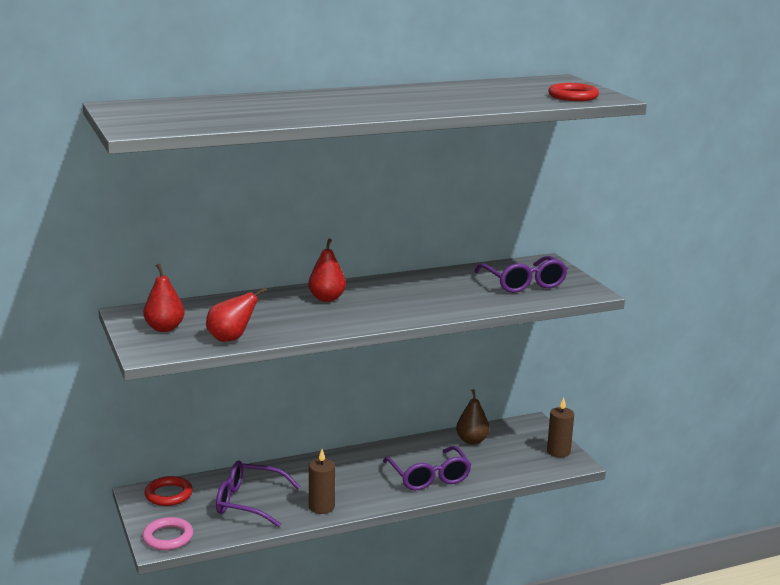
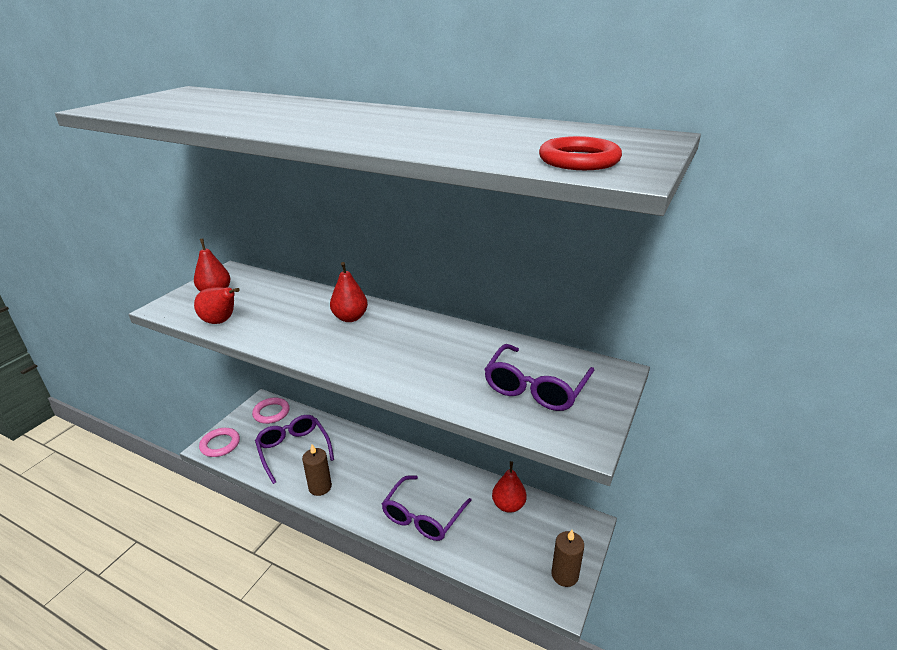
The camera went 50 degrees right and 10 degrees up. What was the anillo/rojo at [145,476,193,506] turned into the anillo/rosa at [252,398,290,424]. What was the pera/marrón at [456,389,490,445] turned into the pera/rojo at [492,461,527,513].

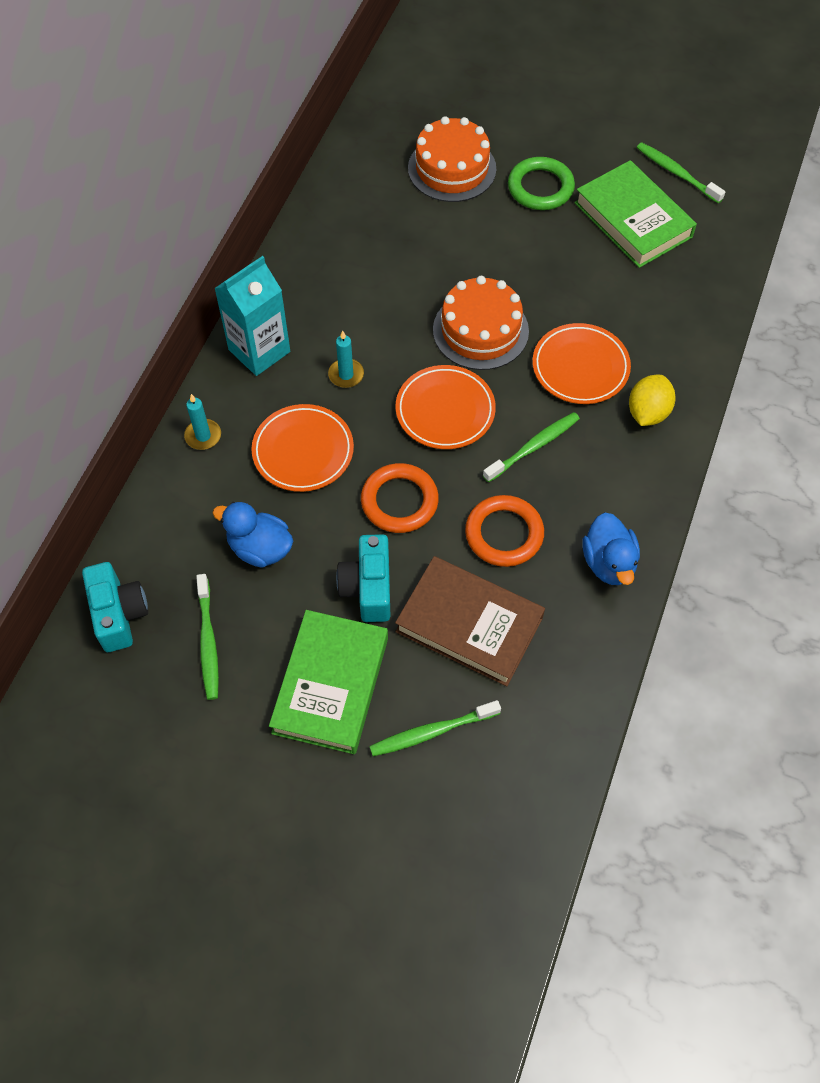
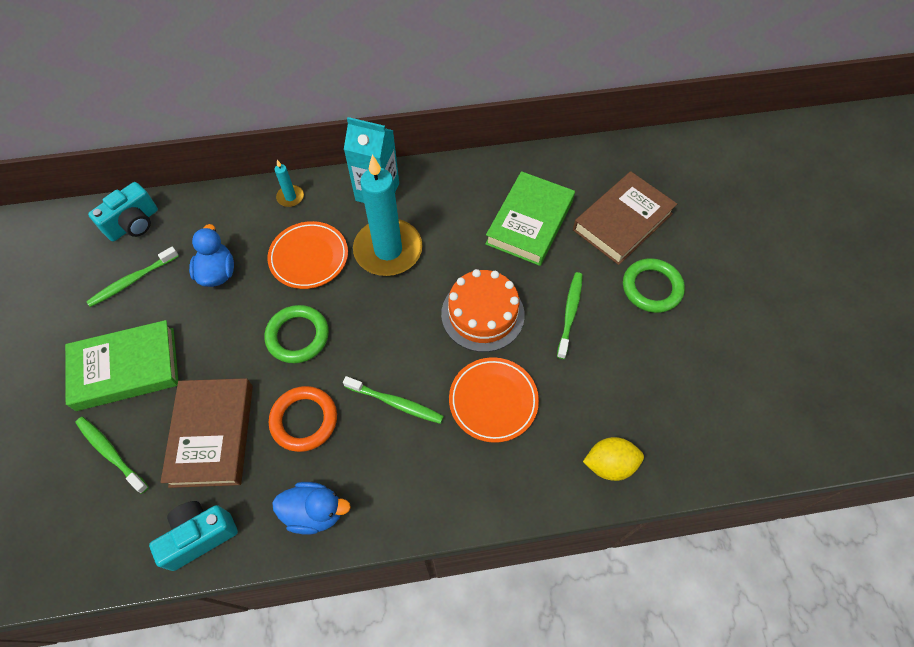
The camera went 60 degrees right and 0 degrees up. The cámara/turquesa ended up elsewhere, having gone from [336,534,390,622] to [149,501,238,571]. What was the anillo/naranja at [361,463,439,533] turned into the anillo/verde at [265,305,329,363]. The pato/azul at [583,513,640,585] ended up facing another way, 135 degrees counterclockwise from before. The size of the vela/turquesa at [328,331,364,388] changed by a factor of 2.38. The libro/verde ended up elsewhere, having gone from [575,160,697,268] to [485,171,575,266]. The cepillo de dientes/verde ended up elsewhere, having gone from [636,142,726,203] to [557,272,583,359]. Where the tarta/naranja stood at [408,116,496,202], the libro/marrón came to stand at [573,171,677,265]. The limón/amarillo ended up elsewhere, having gone from [629,375,676,426] to [583,437,644,481]. The second view lost the plato/naranja at [396,365,496,449].

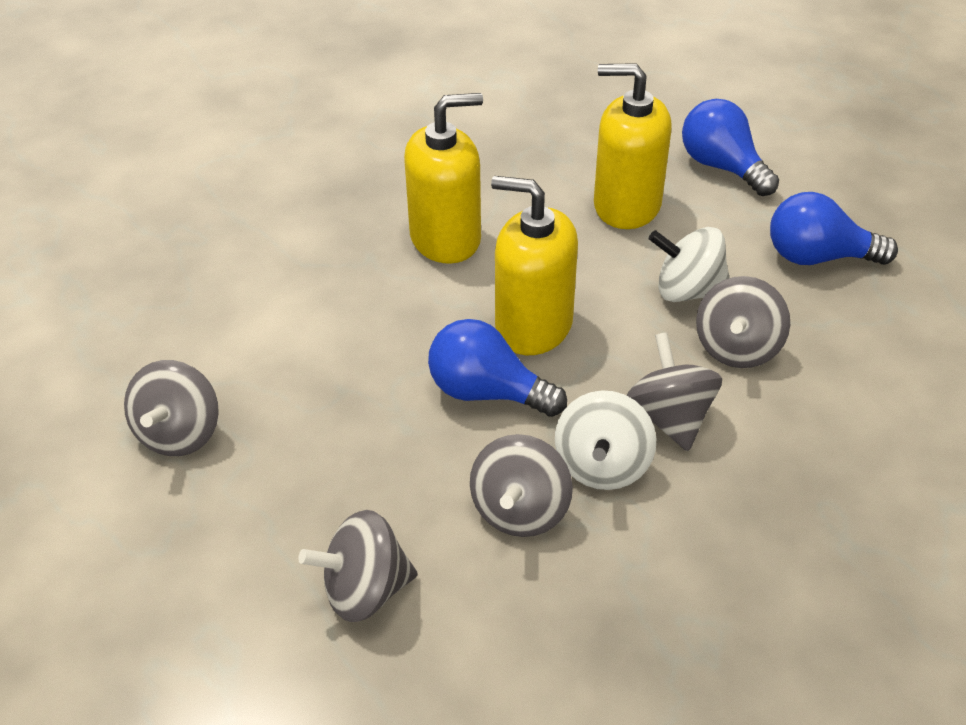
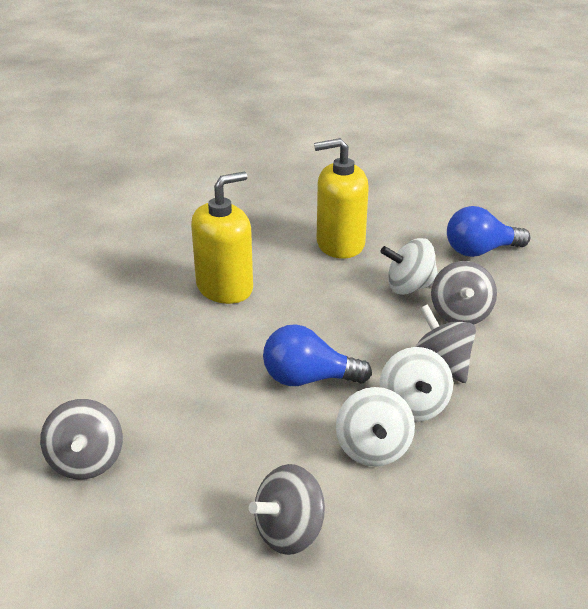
The camera went 20 degrees left and 10 degrees down. What was the peonza/gris at [470,434,573,537] turned into the peonza/blanco at [336,387,415,467]. The second view lost the dispensador de jabón/amarillo at [491,176,578,355]. The second view lost the bombilla/azul at [682,99,779,196].

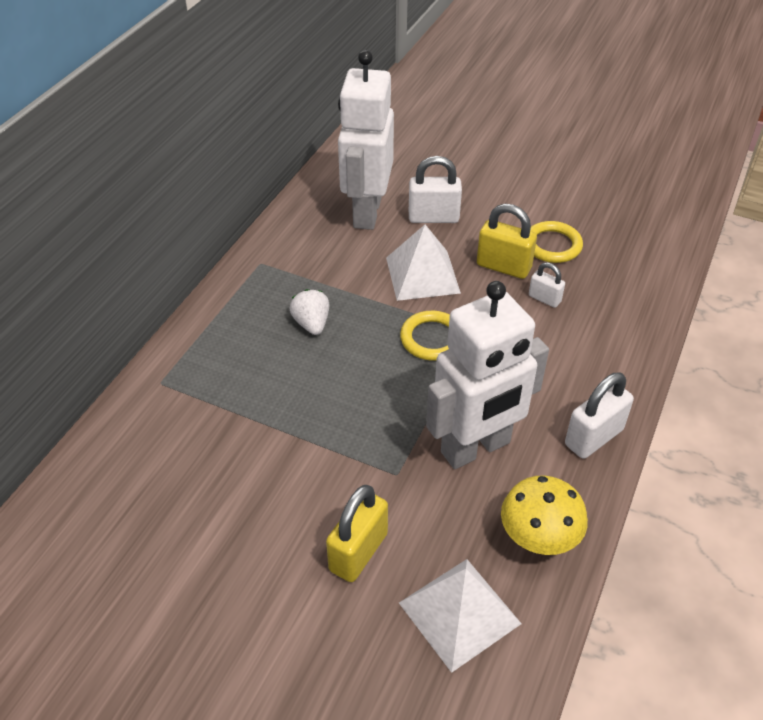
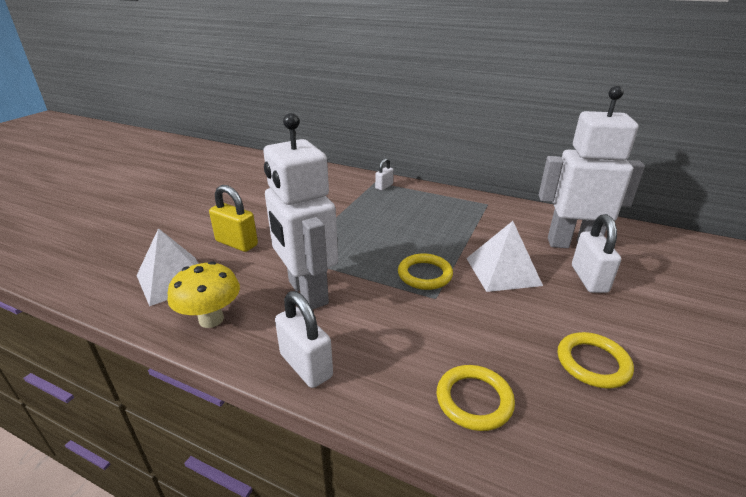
The camera went 90 degrees right and 15 degrees down. The candado/blanco ended up elsewhere, having gone from [529,262,565,308] to [375,158,394,190]. The second view gained the anillo/amarillo at [437,365,515,431]. The second view lost the fresa/blanco at [289,289,329,335]. The second view lost the candado/amarillo at [477,204,537,279].

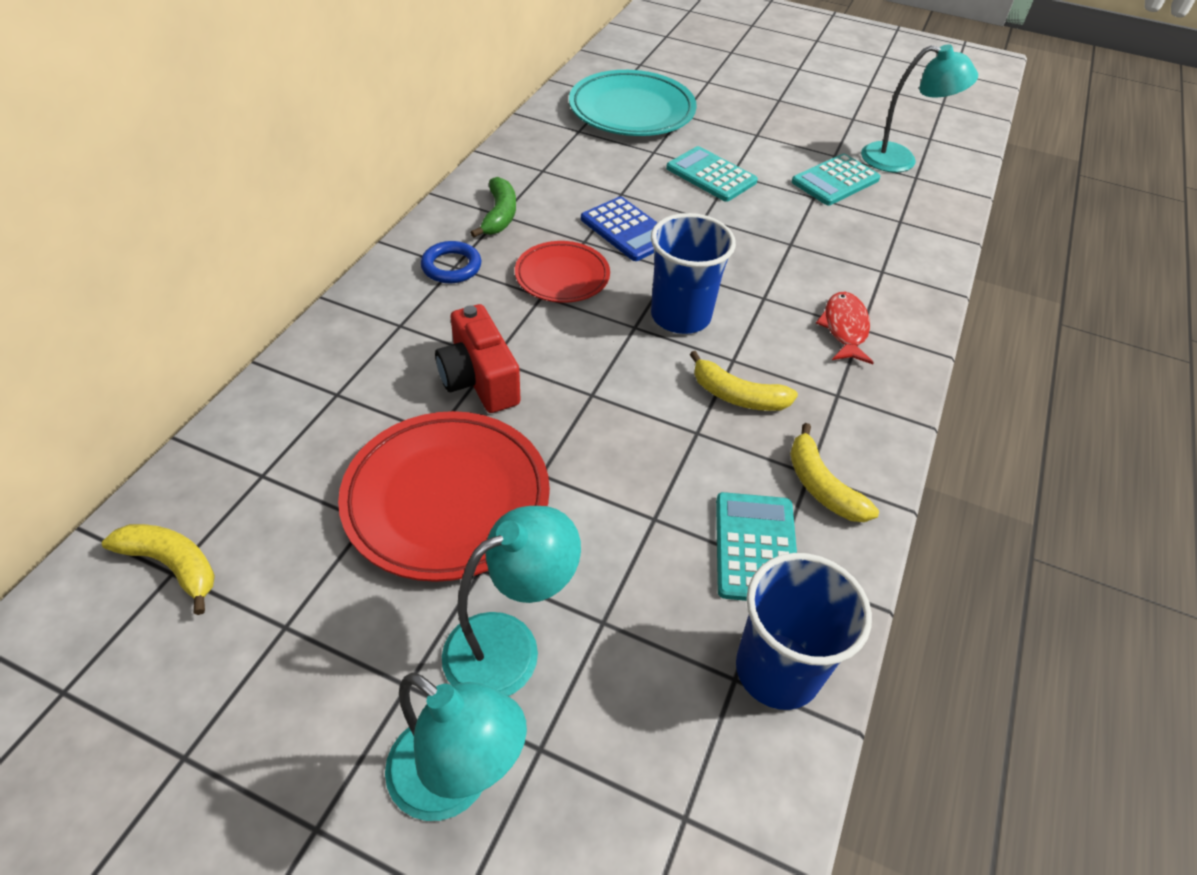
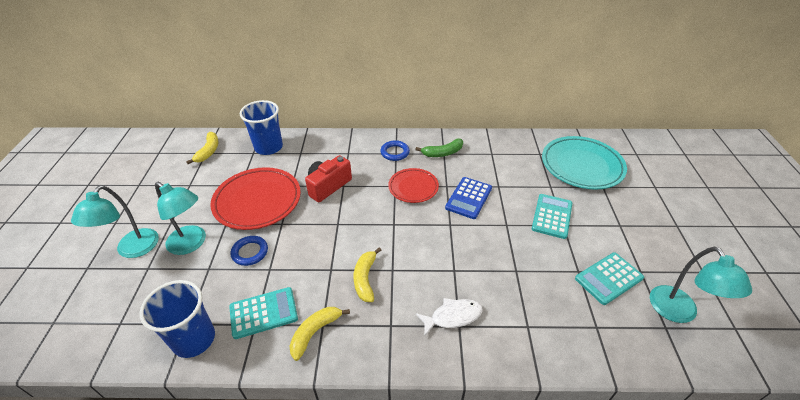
The camera went 70 degrees right and 5 degrees down. The second view gained the anillo/azul at [231,236,268,266]. The vaso/azul ended up elsewhere, having gone from [651,213,736,334] to [240,100,283,155]. What was the pez/rojo at [816,292,874,364] turned into the pez/blanco at [416,298,483,337]. The calculadora/turquesa at [791,154,880,205] ended up facing another way, 60 degrees counterclockwise from before.

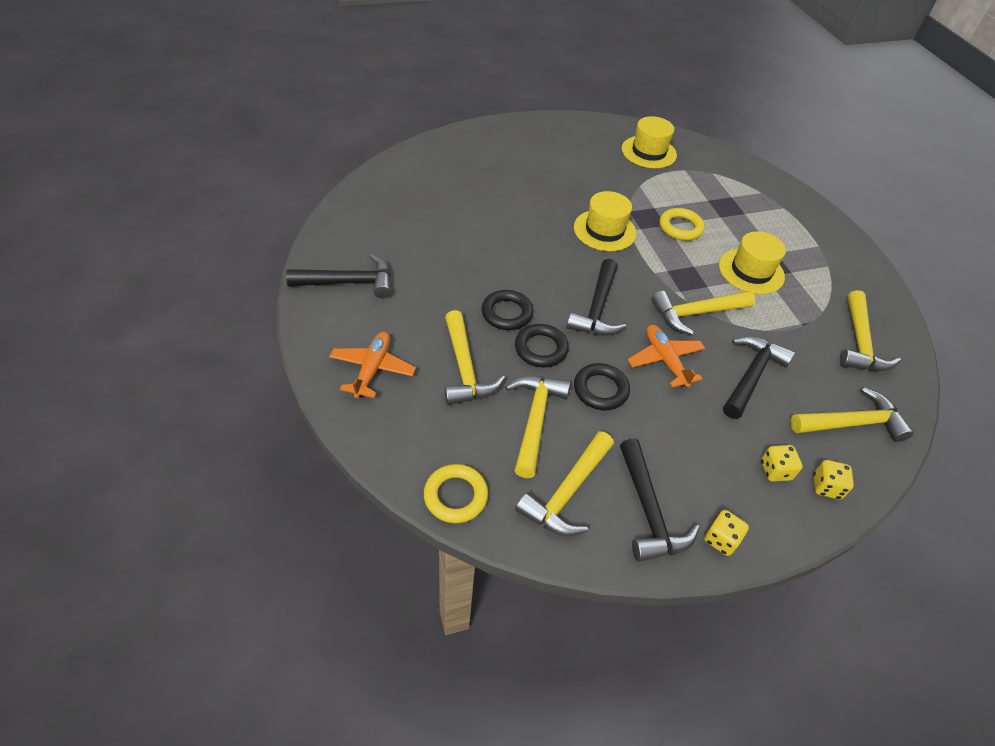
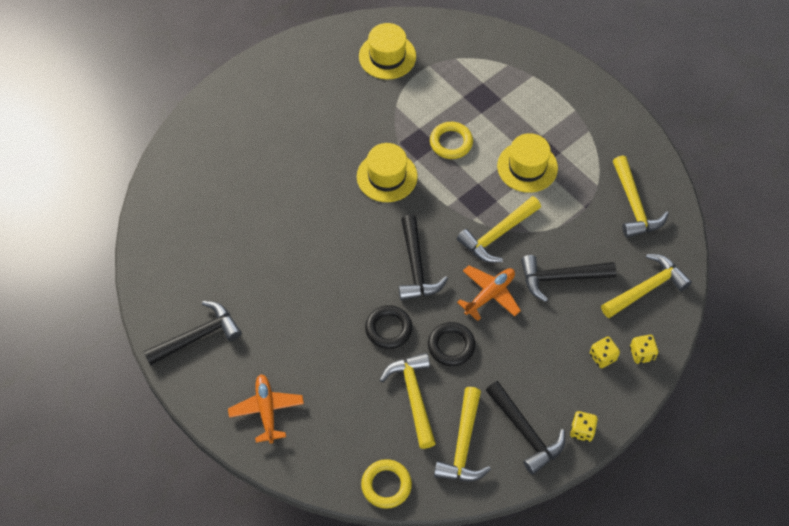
The camera went 20 degrees left and 10 degrees up. The avión/naranja at [627,325,705,388] ended up facing another way, 90 degrees clockwise from before. The martillo/negro at [723,336,795,419] ended up facing another way, 105 degrees counterclockwise from before. The second view lost the martillo/amarillo at [444,310,505,405]. The second view lost the anillo/negro at [482,290,533,330].

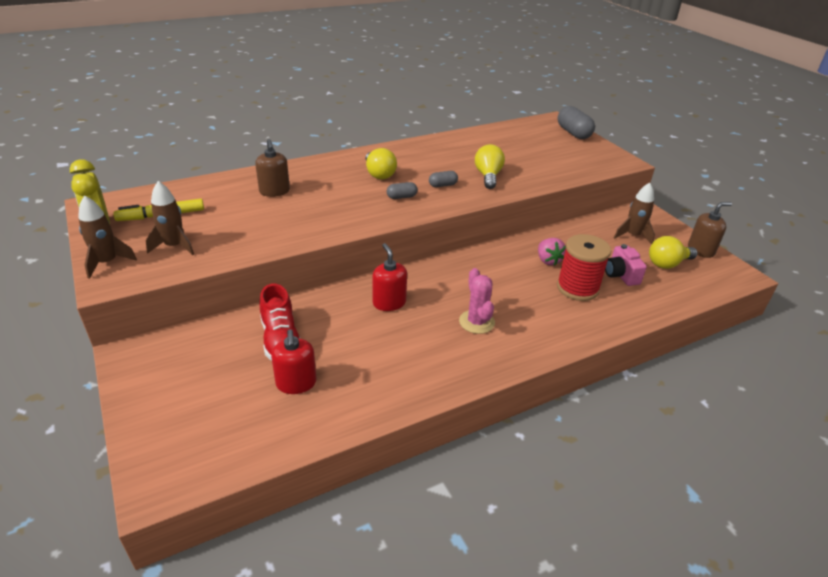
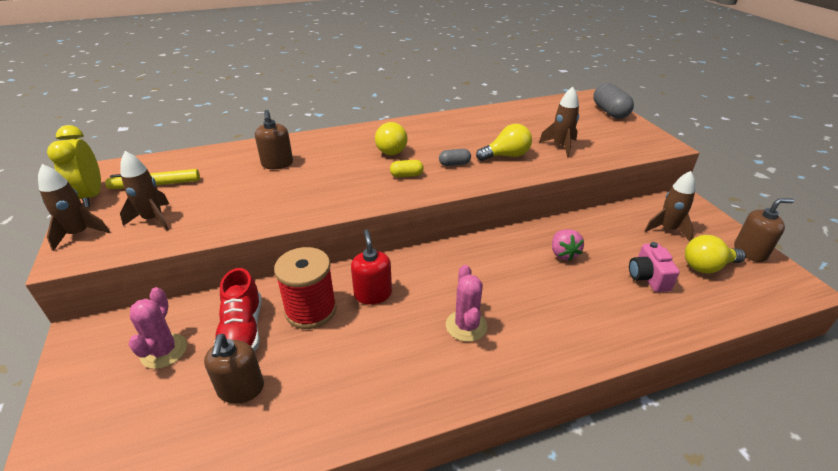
The camera went 10 degrees right and 0 degrees up. The second view gained the cactus/rosa at [129,287,187,369]. What was the dispensador de jabón/rojo at [271,329,316,394] turned into the dispensador de jabón/marrón at [204,334,264,404]. The carrete/rojo ended up elsewhere, having gone from [557,234,611,301] to [274,247,337,329]. What was the cápsula/gris at [387,182,418,199] turned into the cápsula/amarillo at [390,160,424,177]. The bombilla/amarillo at [475,144,505,189] ended up facing another way, 60 degrees clockwise from before. The second view gained the cohete/marrón at [539,87,579,158].

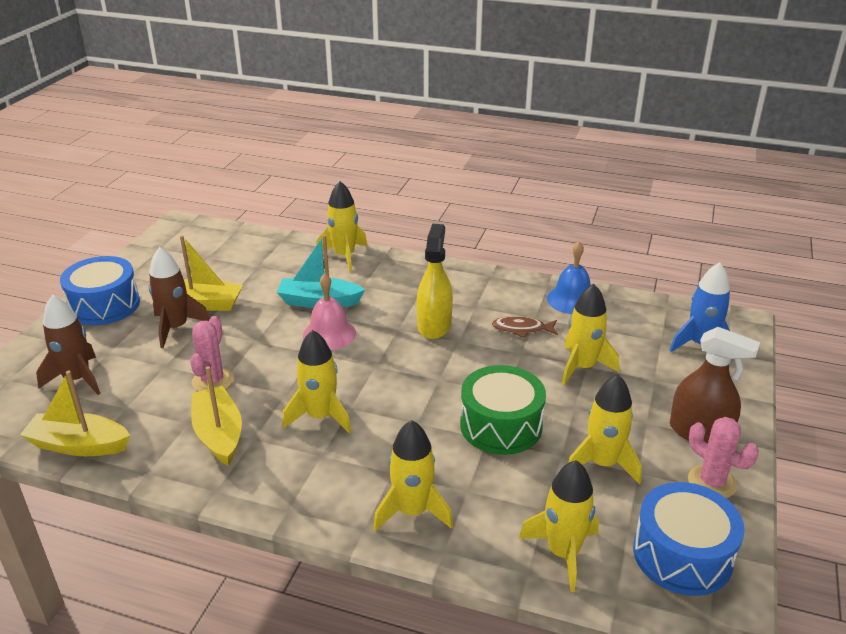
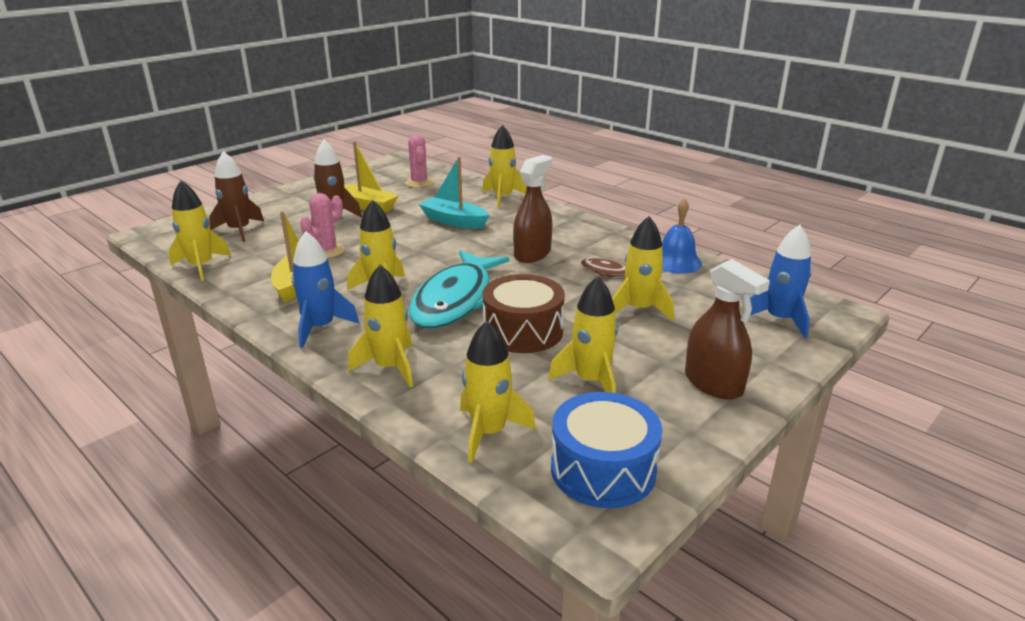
The camera went 25 degrees right and 5 degrees down. Where the barco/amarillo stood at [20,371,130,456], the cohete/amarillo came to stand at [169,181,231,281]. The second view gained the cohete/azul at [292,231,359,348]. The cactus/rosa ended up elsewhere, having gone from [688,417,759,498] to [405,134,434,188]. The second view gained the pez/turquesa at [409,250,510,328]. What was the tambor/verde at [460,365,546,455] turned into the tambor/marrón at [483,274,565,353]. What was the pulverizador/amarillo at [416,224,453,339] turned into the pulverizador/marrón at [513,155,552,263]. The second view lost the tambor/azul at [60,256,140,325]. The second view lost the campana/rosa at [303,274,356,350].

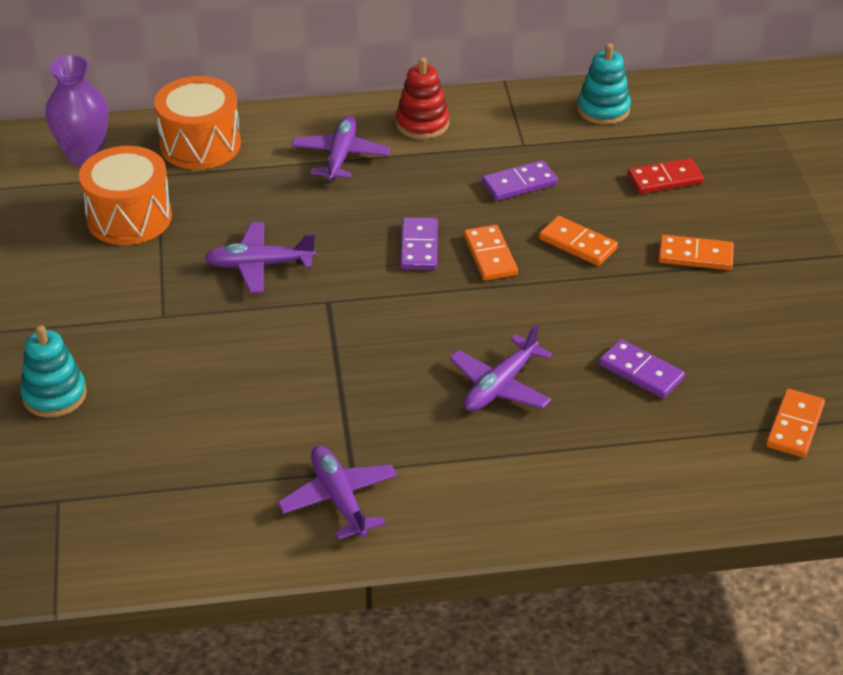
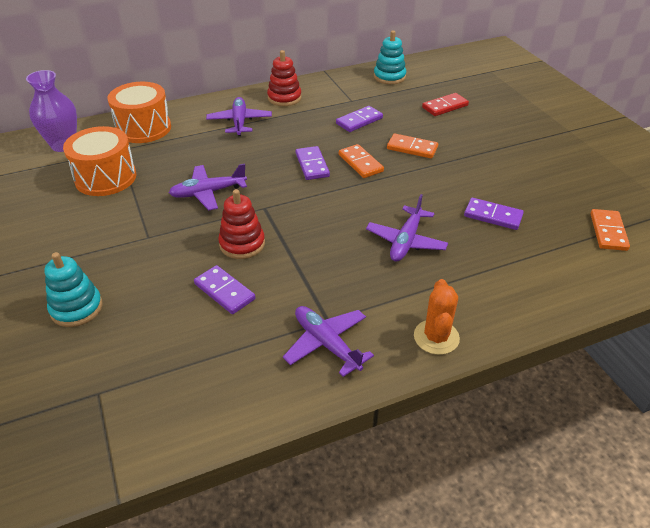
The camera went 15 degrees left and 0 degrees up. The second view gained the ficha de dominó/morado at [194,265,255,314]. The second view gained the juguete apilable/rojo at [218,189,265,259]. The second view gained the cactus/naranja at [414,279,460,355]. The second view lost the ficha de dominó/naranja at [659,235,734,270].

